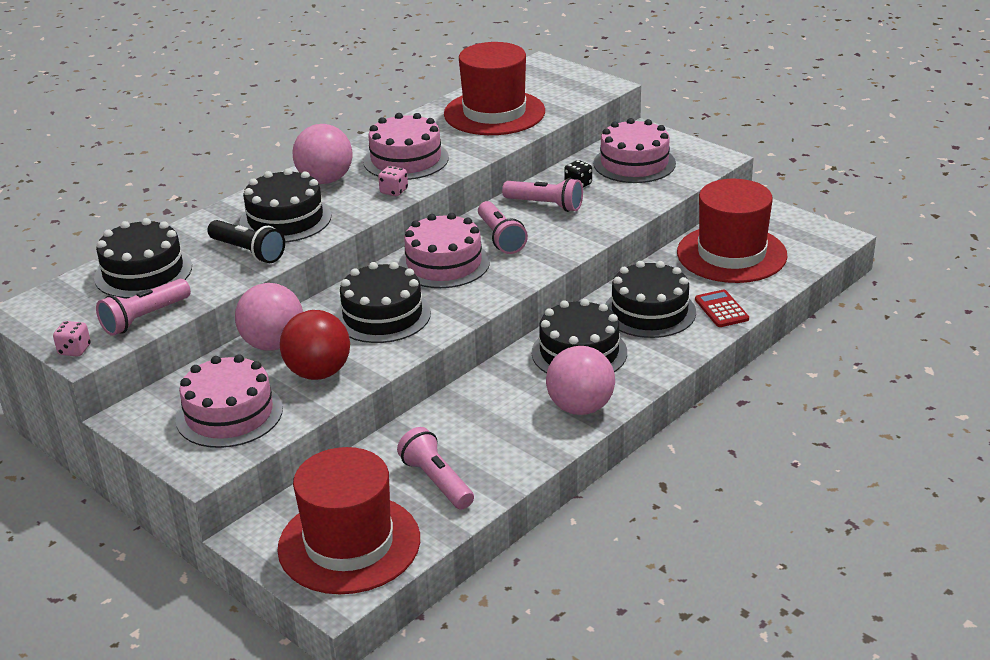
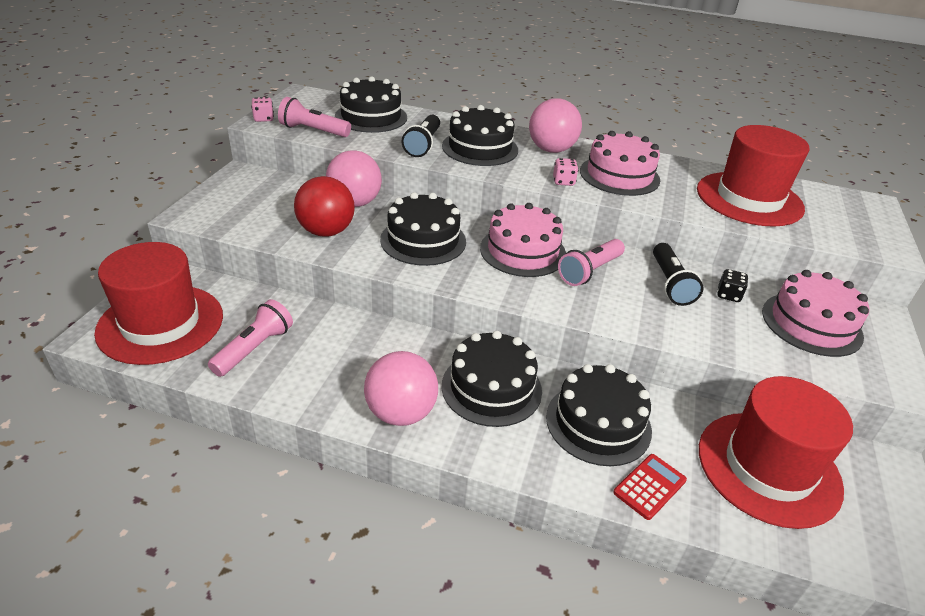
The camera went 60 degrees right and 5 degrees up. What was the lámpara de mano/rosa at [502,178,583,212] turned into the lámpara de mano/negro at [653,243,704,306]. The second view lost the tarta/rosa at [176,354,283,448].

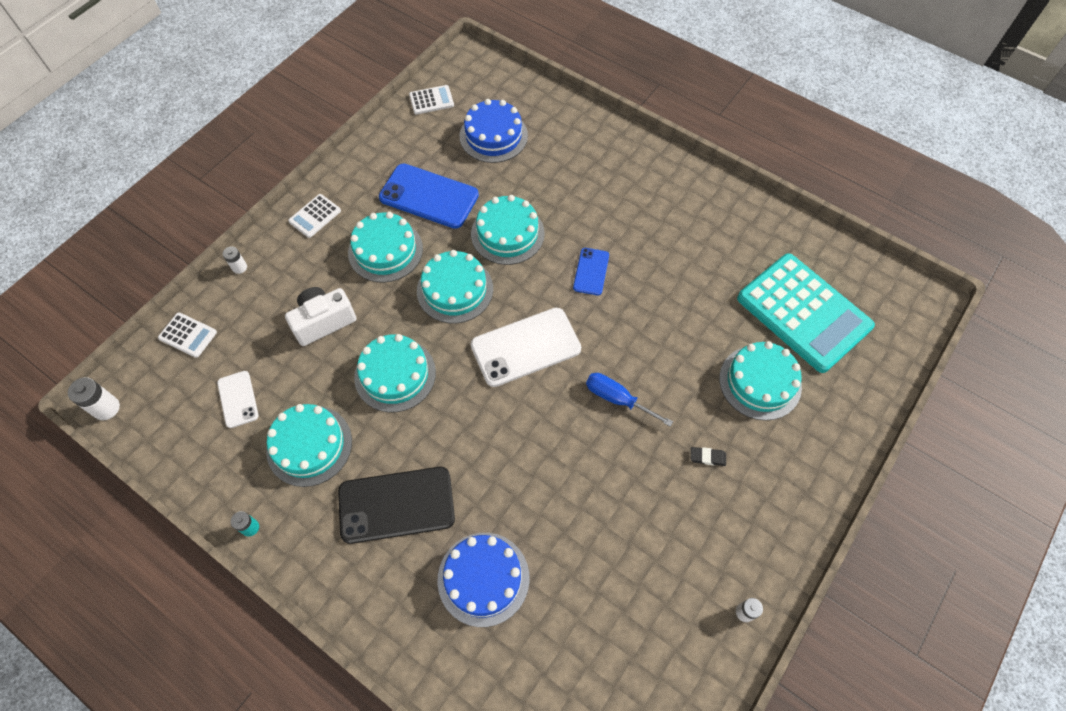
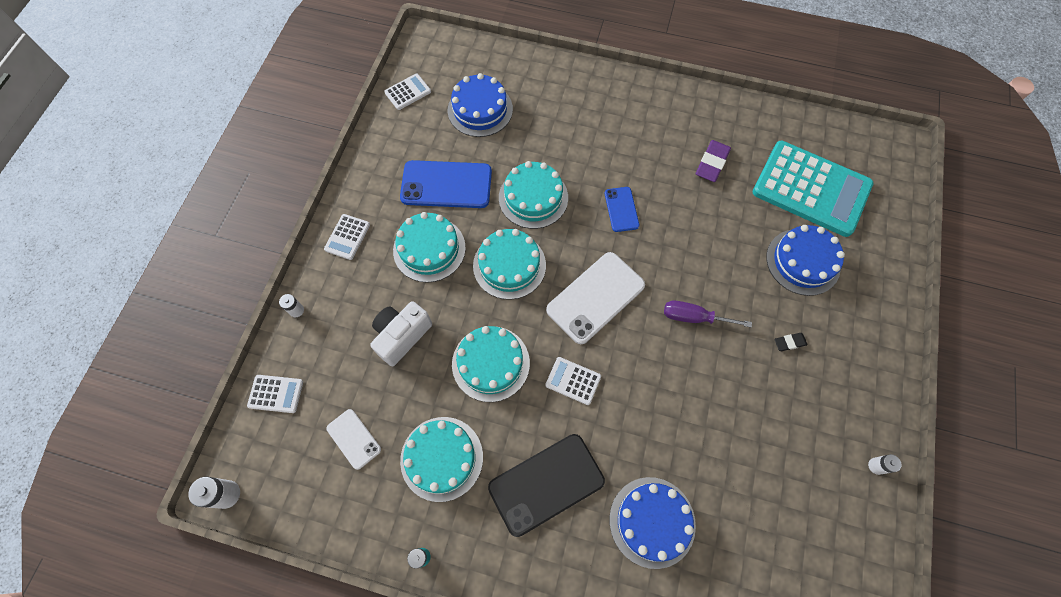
The camera went 20 degrees left and 5 degrees up. The second view gained the calculadora/blanco at [545,357,601,405]. What was the destornillador/azul at [586,373,673,427] turned into the destornillador/morado at [664,301,752,327]. The second view gained the goma de borrar/morado at [696,140,731,182]. What was the tarta/turquesa at [719,341,802,421] turned into the tarta/azul at [766,225,845,296].

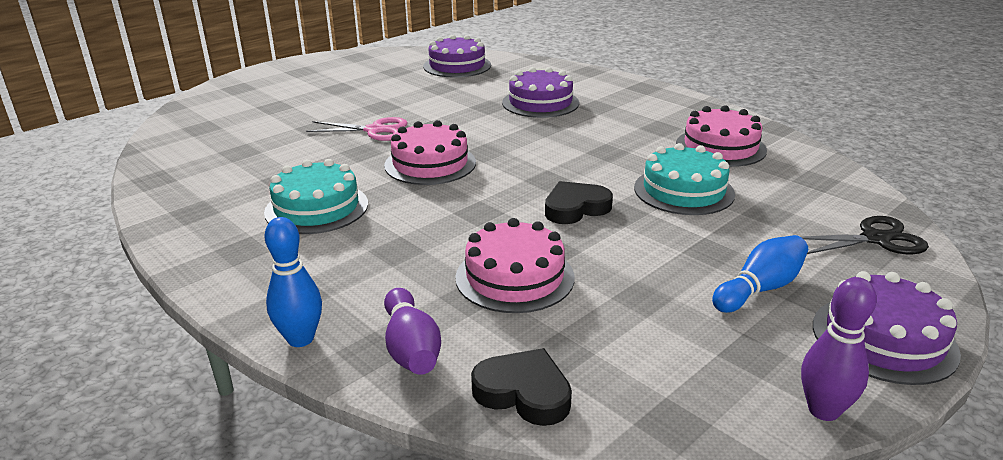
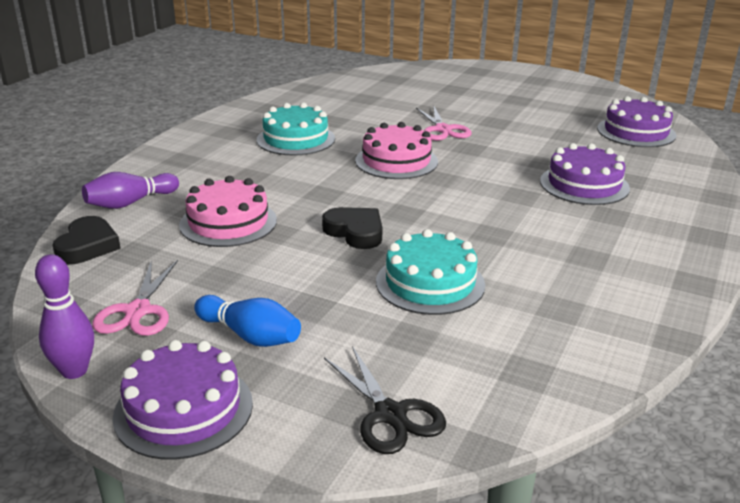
The camera went 70 degrees right and 0 degrees up. The second view gained the tijeras/rosa at [92,260,178,336]. The second view lost the bolo/azul at [265,217,322,347]. The second view lost the tarta/rosa at [676,105,767,167].

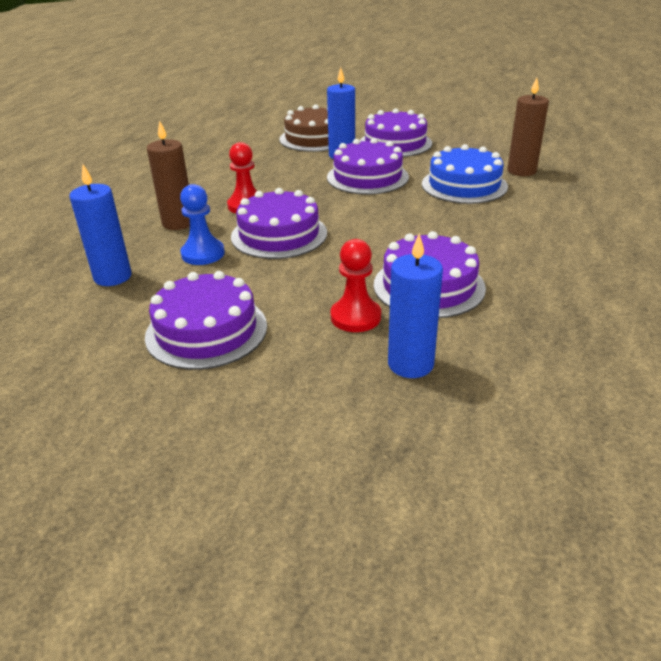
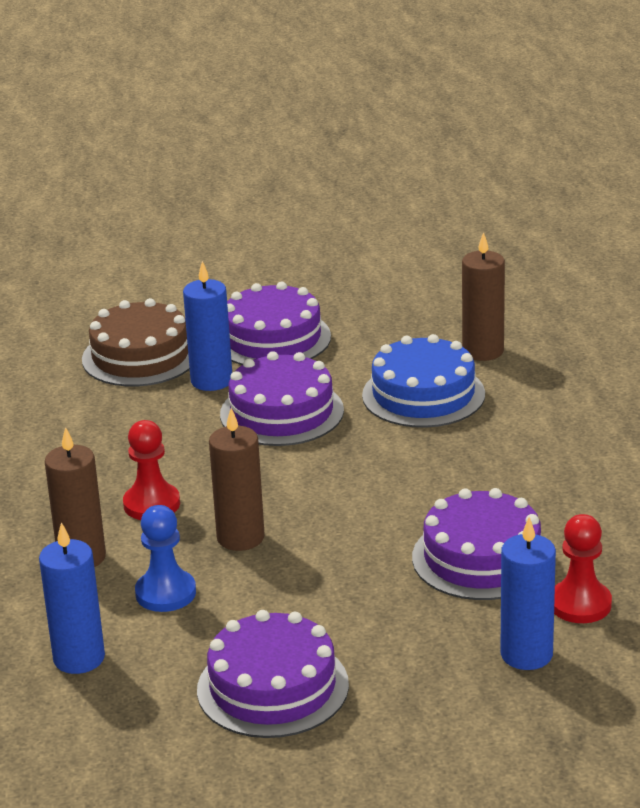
The camera went 25 degrees left and 5 degrees down. Where the tarta/morado stood at [231,188,327,259], the vela/marrón came to stand at [209,408,265,551]. The peón/rojo ended up elsewhere, having gone from [330,239,381,332] to [554,514,612,623].

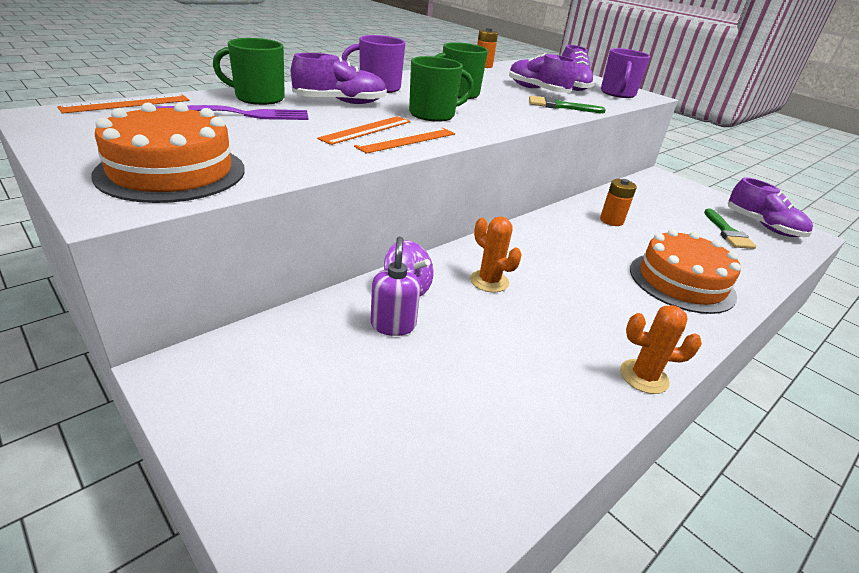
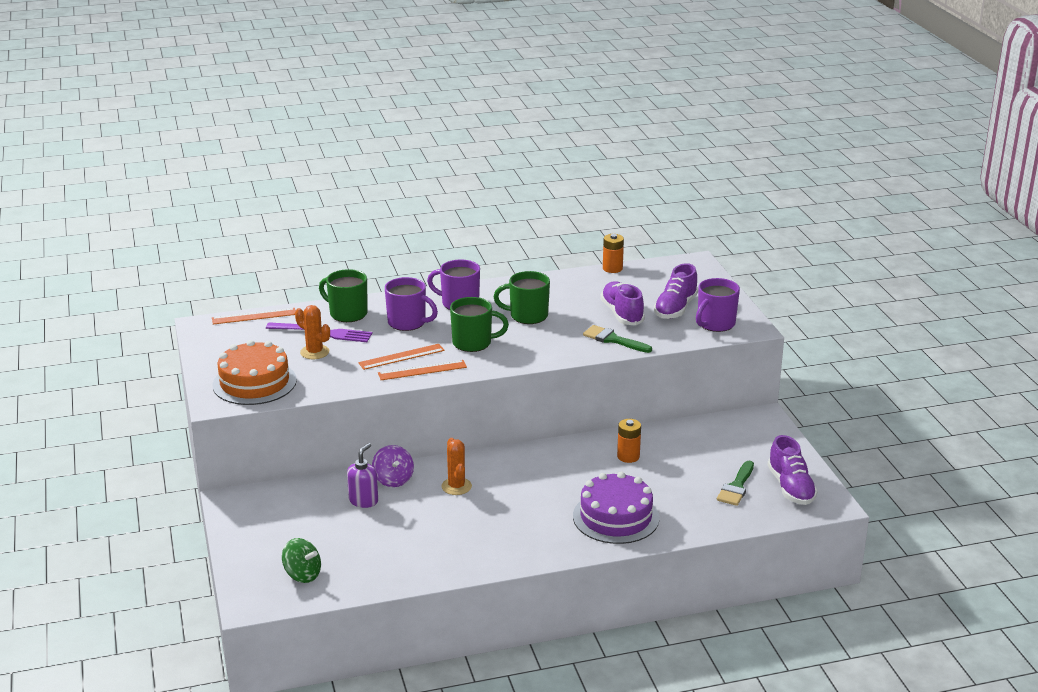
The camera went 30 degrees right and 5 degrees down. The second view gained the peonza/verde at [282,538,321,583]. The cactus/naranja ended up elsewhere, having gone from [620,305,702,394] to [295,305,330,359]. Where the zapato/morado stood at [291,53,387,104], the taza/morado came to stand at [385,277,438,331]. What was the tarta/naranja at [630,229,741,314] turned into the tarta/morado at [573,472,660,544].

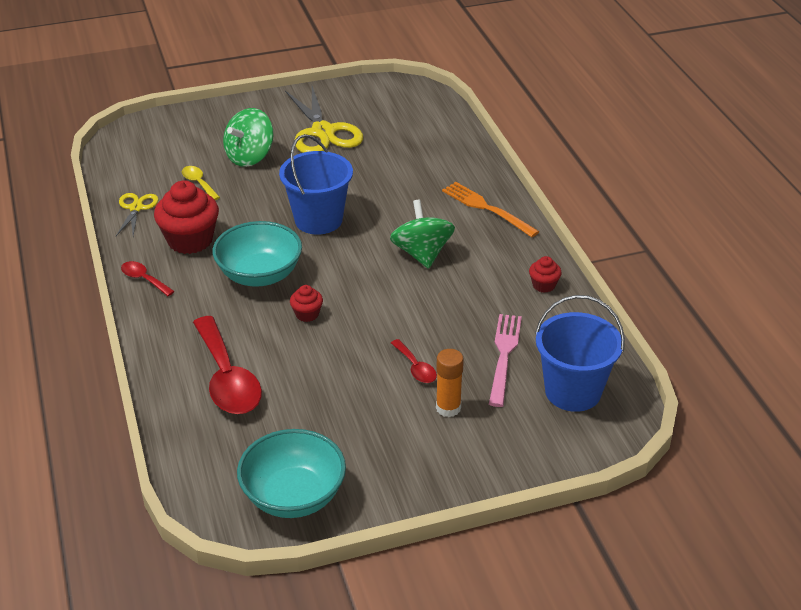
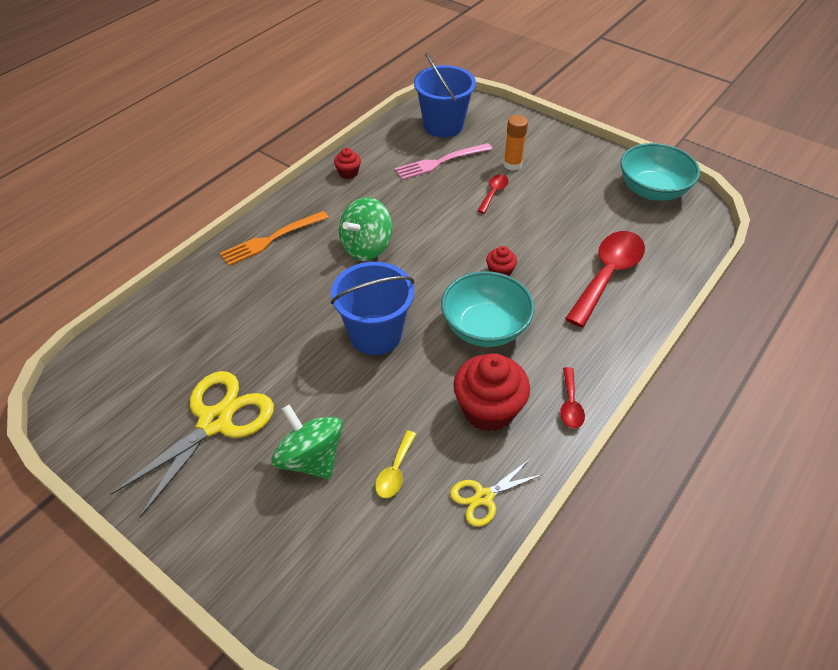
The camera went 125 degrees left and 10 degrees up. The tenedor/naranja at [442,182,539,237] ended up facing another way, 45 degrees clockwise from before. The peonza/verde at [223,108,274,167] ended up facing another way, 135 degrees counterclockwise from before.

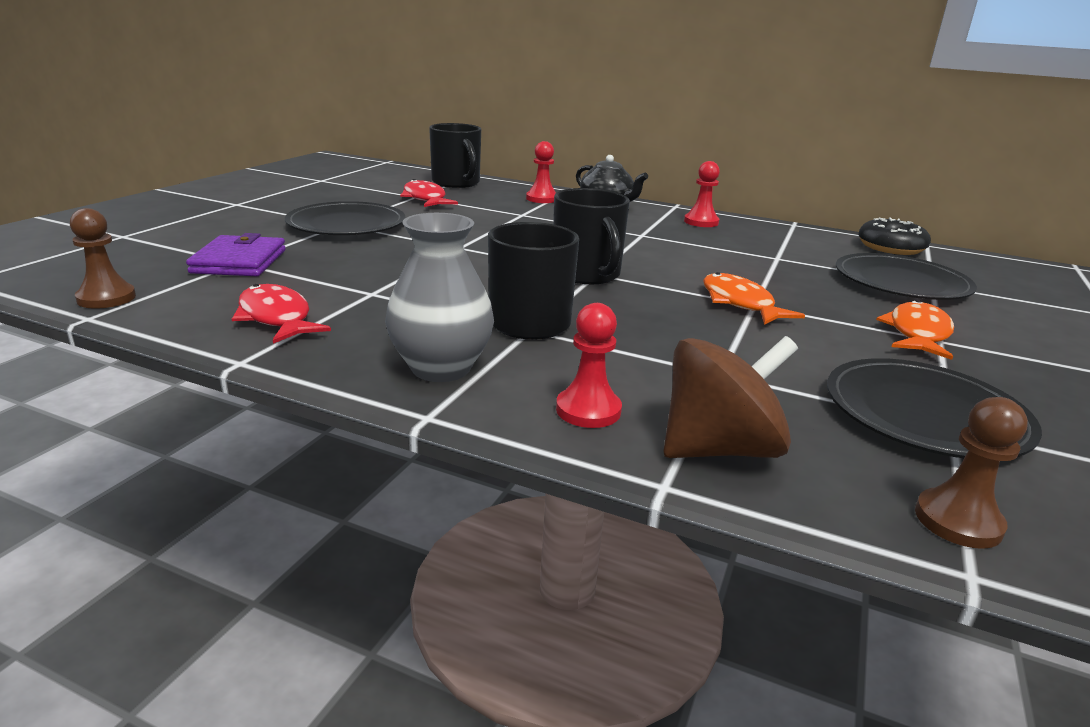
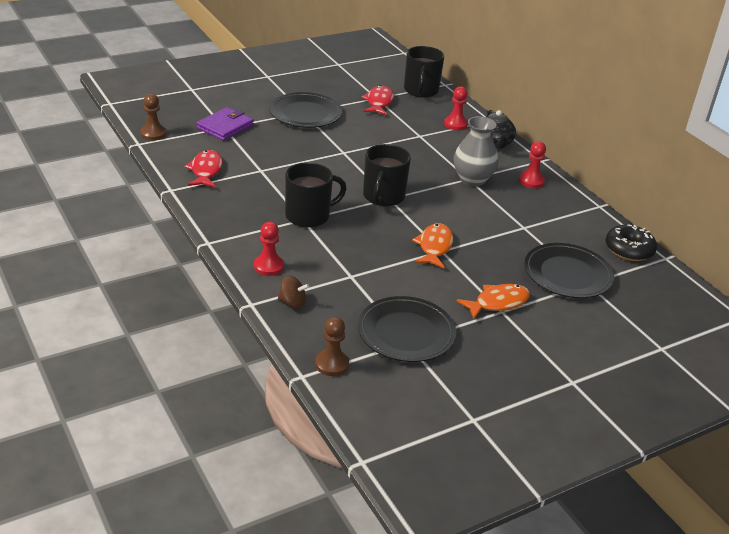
The camera went 35 degrees right and 10 degrees up. The size of the peonza/marrón at [663,336,798,458] changed by a factor of 0.53. The florero/gris ended up elsewhere, having gone from [385,213,494,382] to [454,116,499,187].

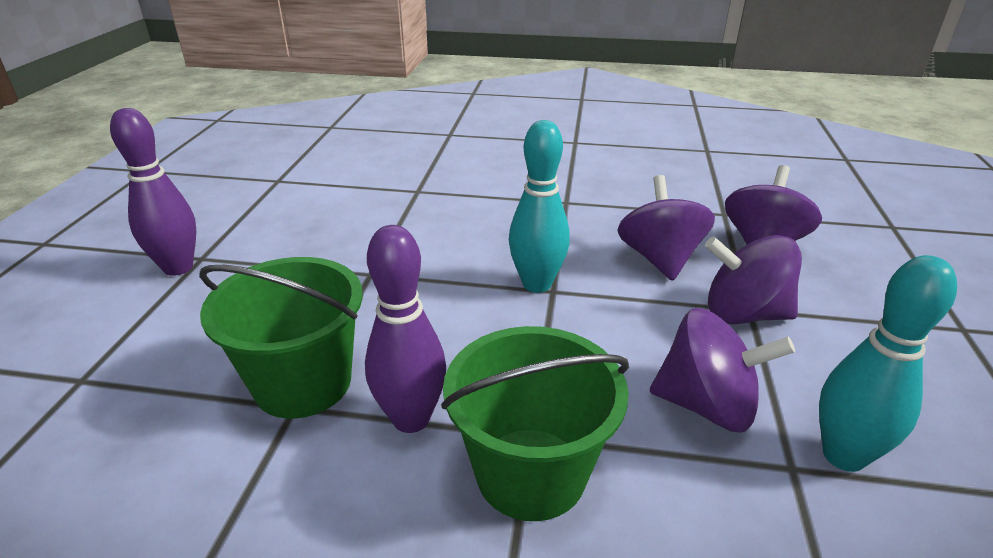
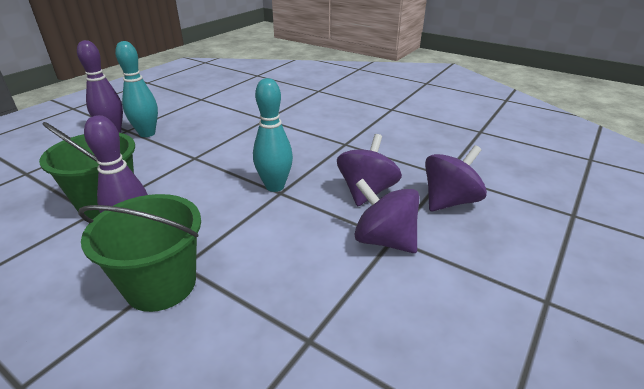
The camera went 25 degrees right and 0 degrees up. The bolo/turquesa ended up elsewhere, having gone from [819,255,957,472] to [115,41,158,137]. The second view lost the peonza/morado at [650,308,795,433].

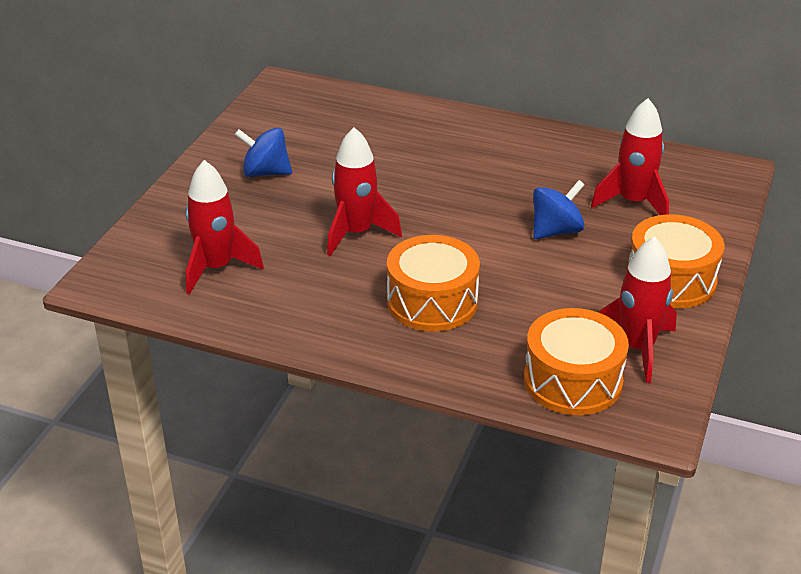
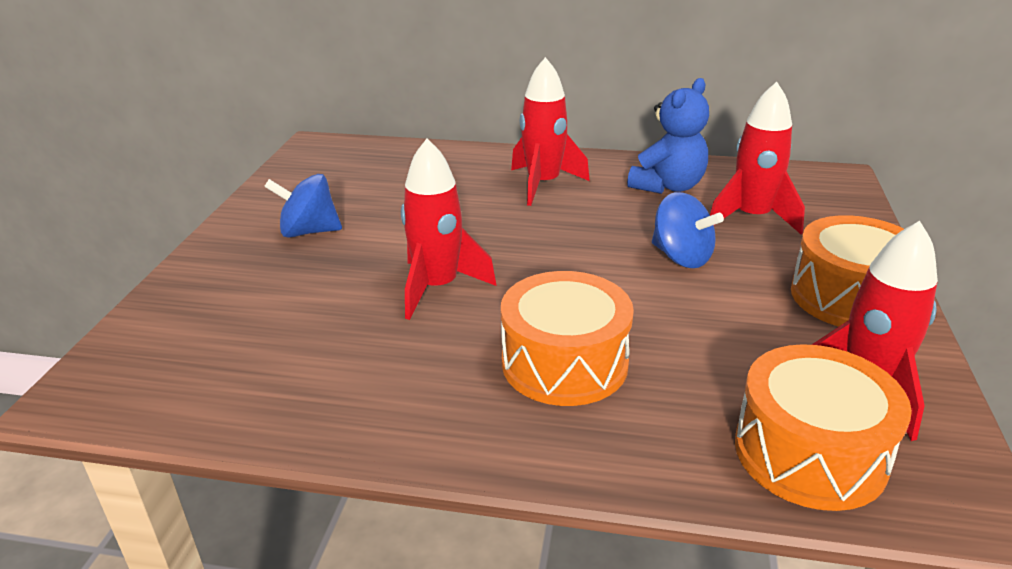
The camera went 10 degrees left and 5 degrees down. The cohete/rojo ended up elsewhere, having gone from [185,160,264,295] to [511,57,590,206]. The second view gained the osito/azul at [627,78,709,194]. The peonza/azul at [533,180,585,239] ended up facing another way, 90 degrees clockwise from before.

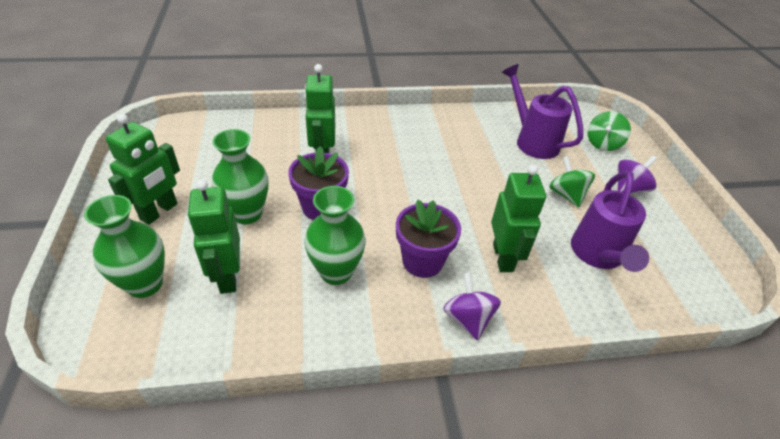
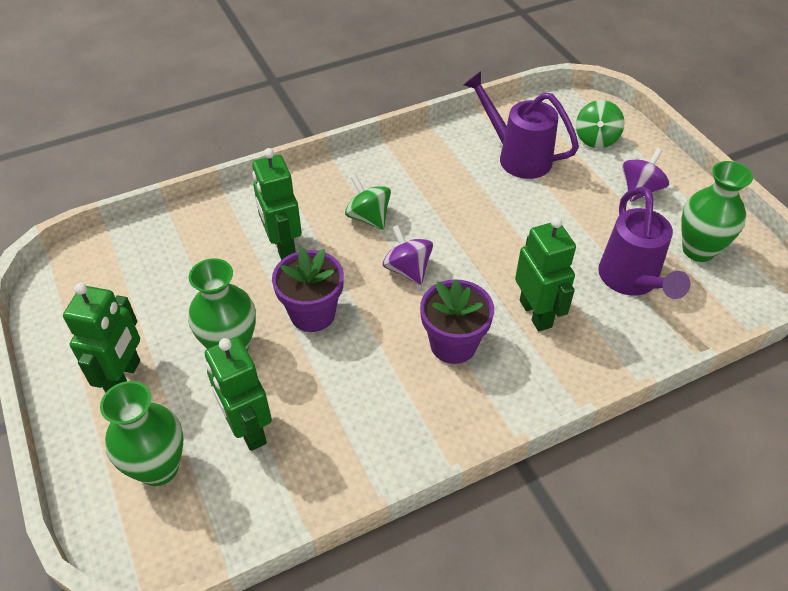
The camera went 15 degrees left and 5 degrees up. The peonza/verde ended up elsewhere, having gone from [549,156,595,207] to [345,175,391,230]. The peonza/morado ended up elsewhere, having gone from [443,273,501,340] to [383,225,433,285]. The florero/verde ended up elsewhere, having gone from [304,186,366,285] to [681,161,753,262].

